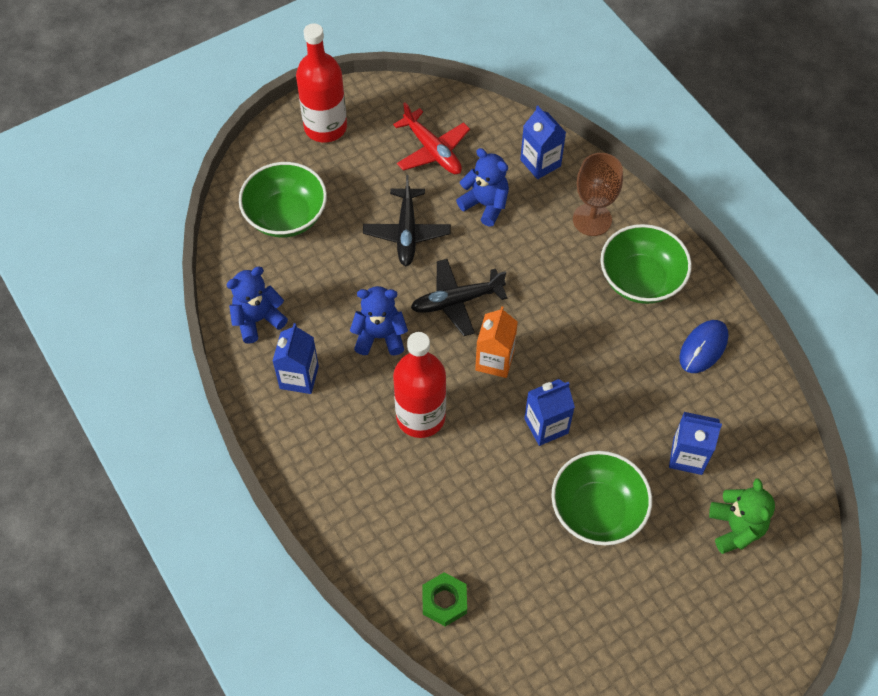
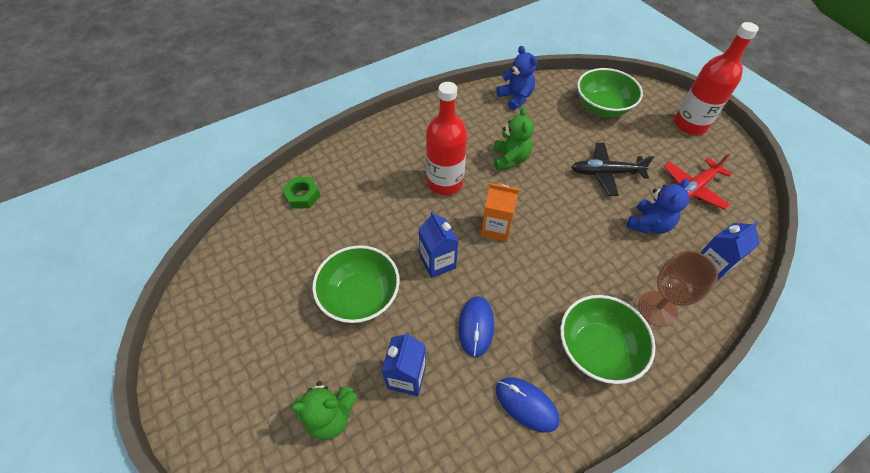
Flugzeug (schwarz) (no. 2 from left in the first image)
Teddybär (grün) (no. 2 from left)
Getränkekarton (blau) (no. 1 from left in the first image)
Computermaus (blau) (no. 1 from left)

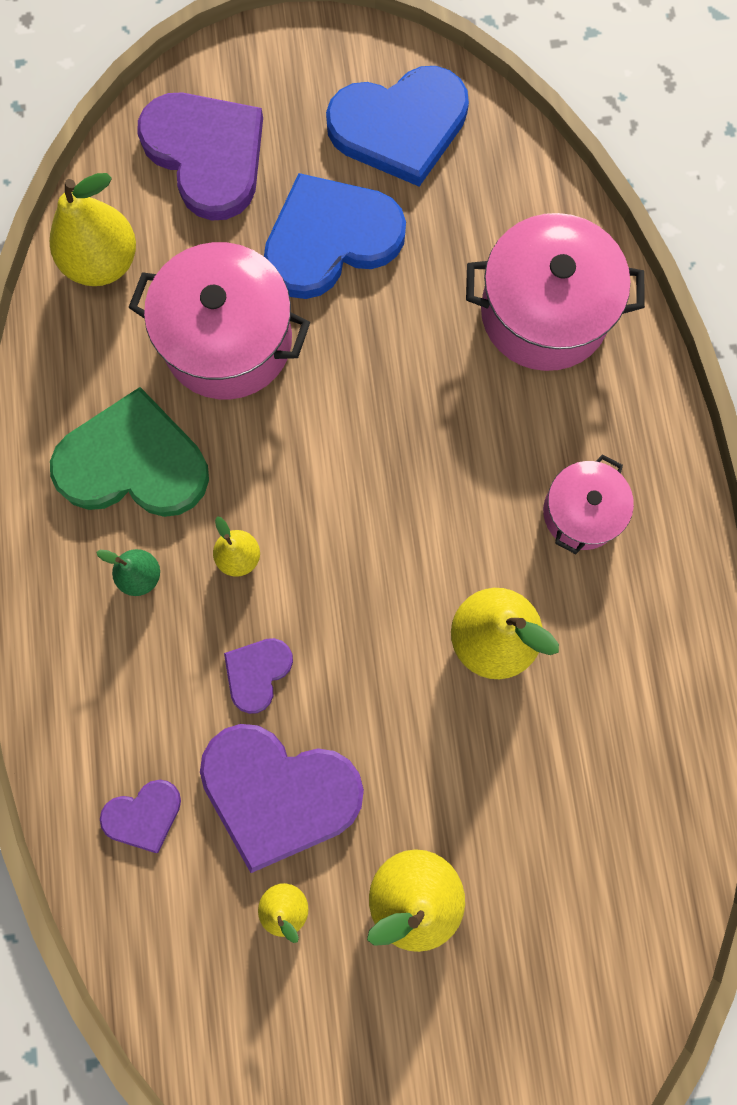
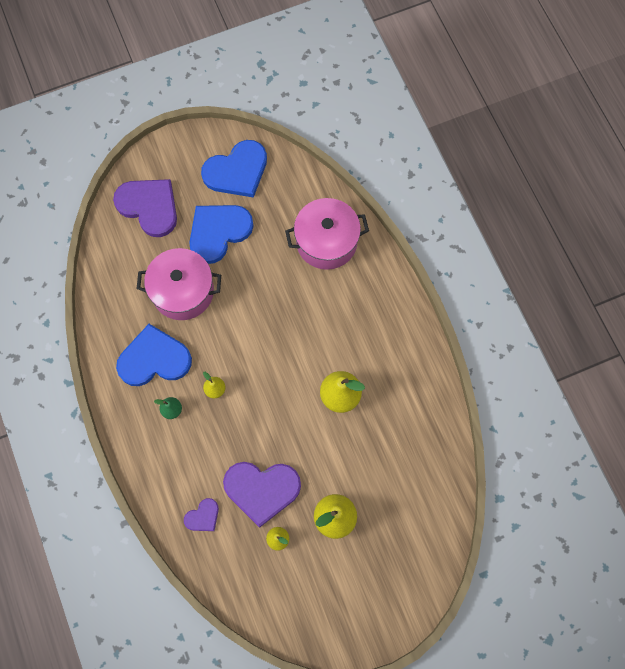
Birne (gelb) (no. 1 from left in the first image)
Herz (blau) (no. 1 from left)
Kochtopf (rosa) (no. 3 from left in the first image)
Herz (lila) (no. 3 from left in the first image)

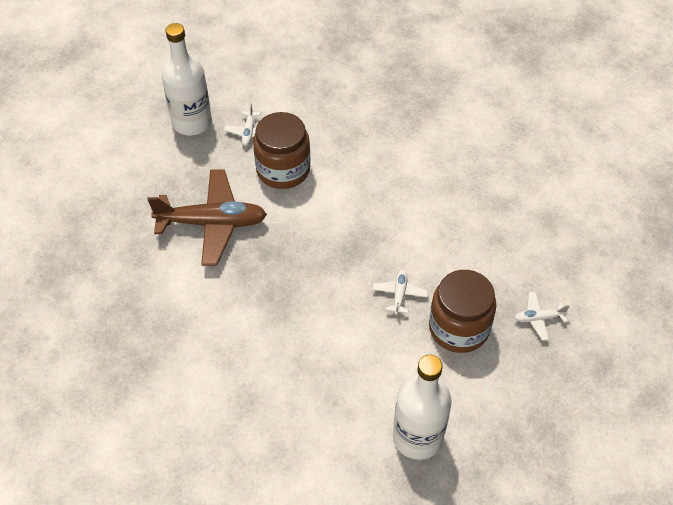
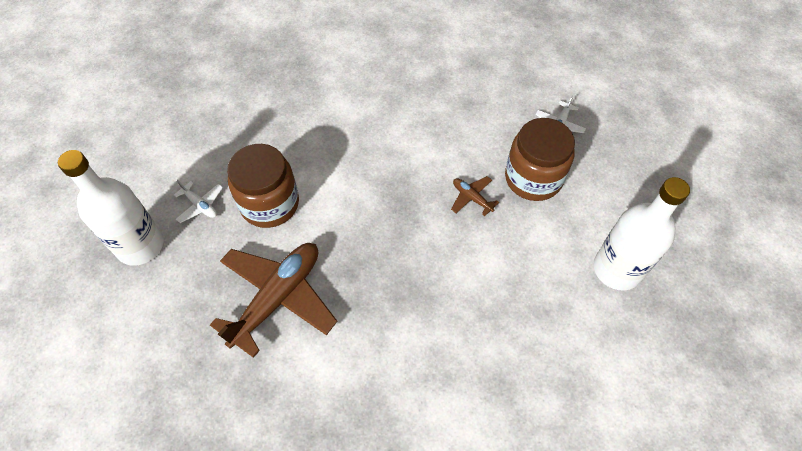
Flugzeug (braun) (no. 2 from left)

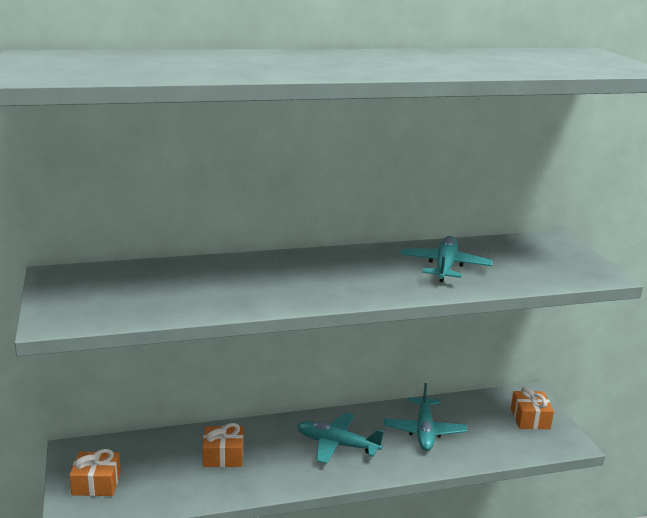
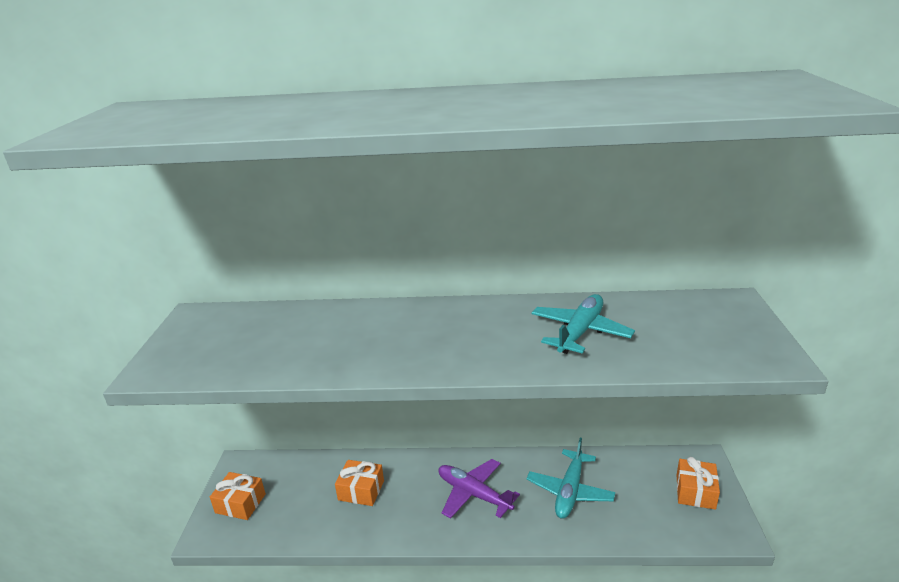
Flugzeug (lila)

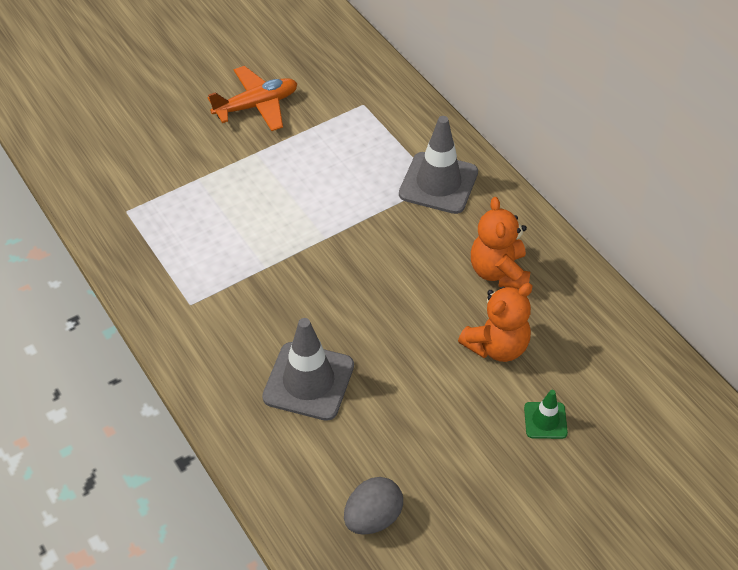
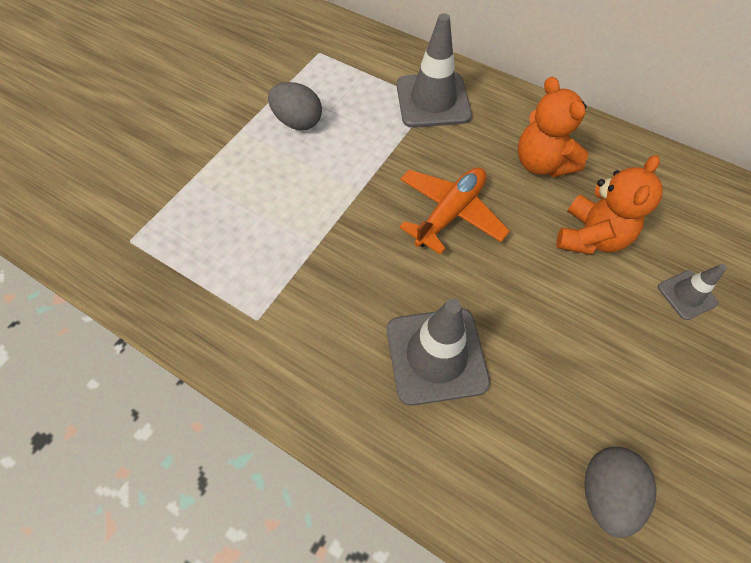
Flugzeug (orange)
Leitkegel (grau) (no. 3 from left)
Ei (grau) (no. 1 from left)

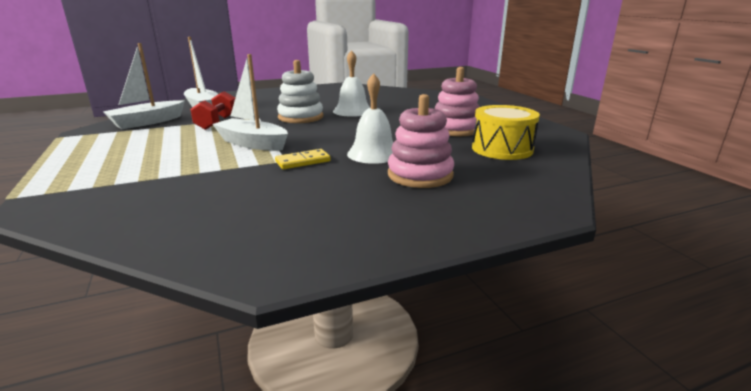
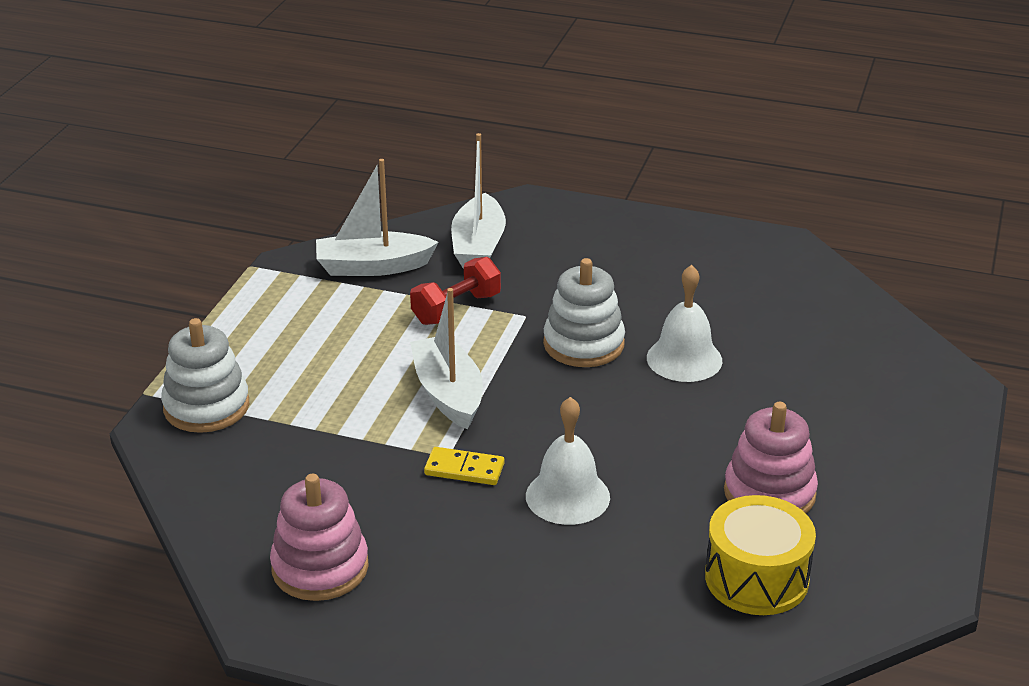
Stapelspielzeug (rosa) (no. 1 from left)
Stapelspielzeug (weiß) (no. 1 from left)

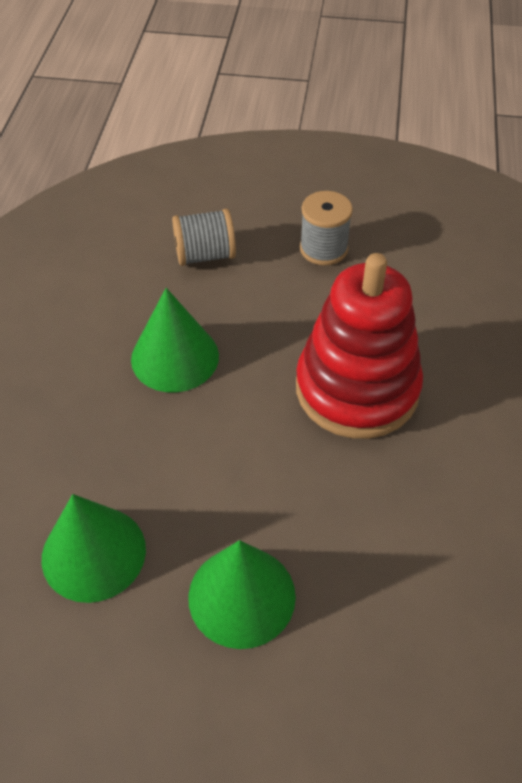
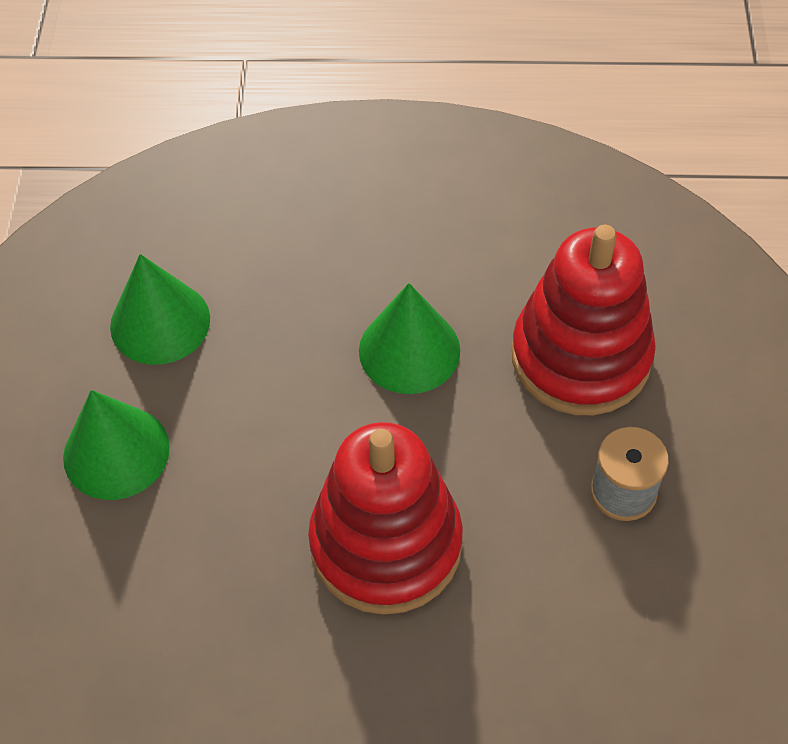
Stapelspielzeug (rot) (no. 2 from left)

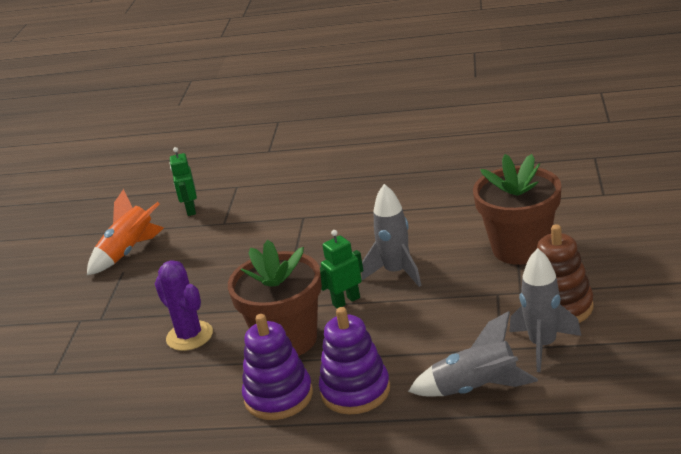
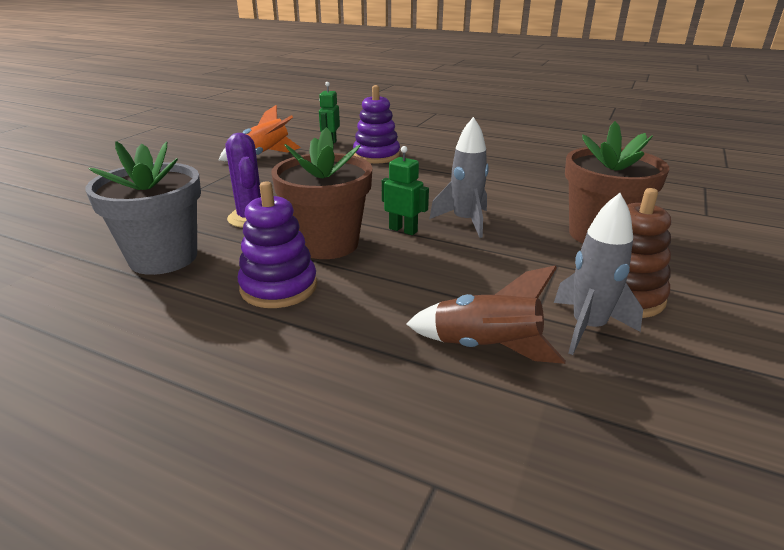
Roboter (grün) (no. 2 from left)
Stapelspielzeug (lila) (no. 2 from left)
Rakete (braun)
Blumentopf (grau)

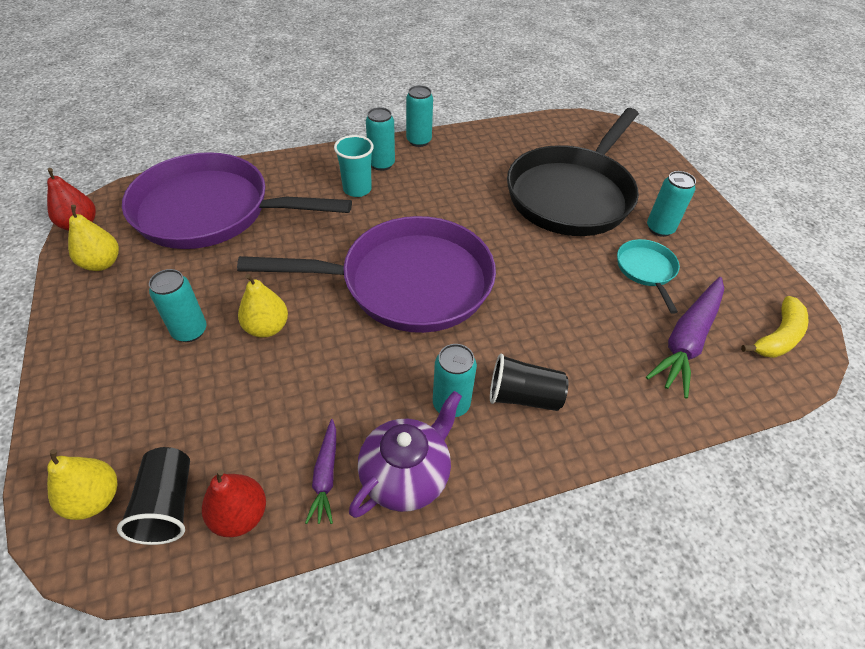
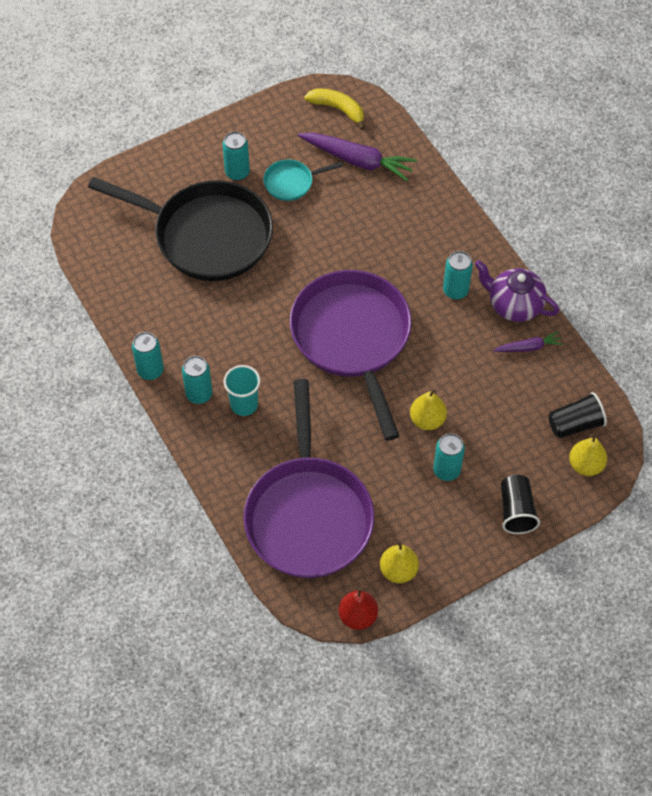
Becher (schwarz) (no. 1 from left)
Birne (rot) (no. 2 from left in the first image)

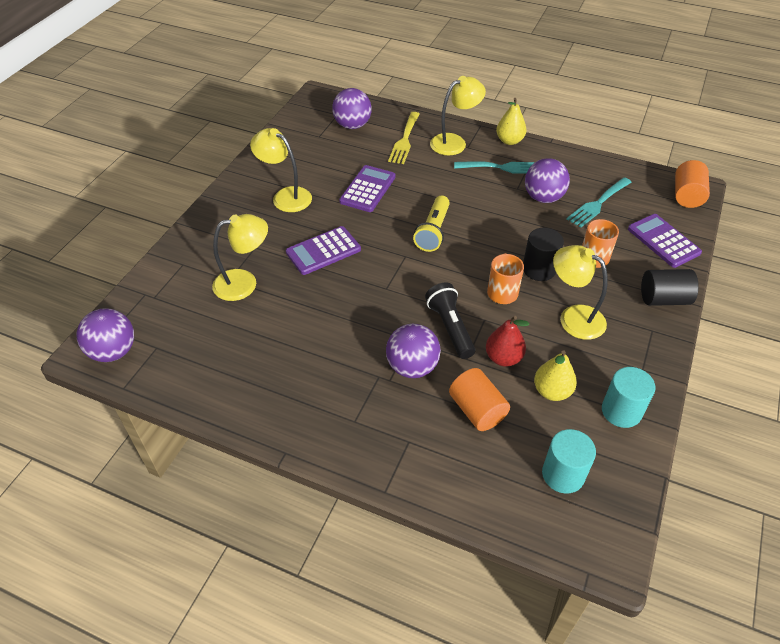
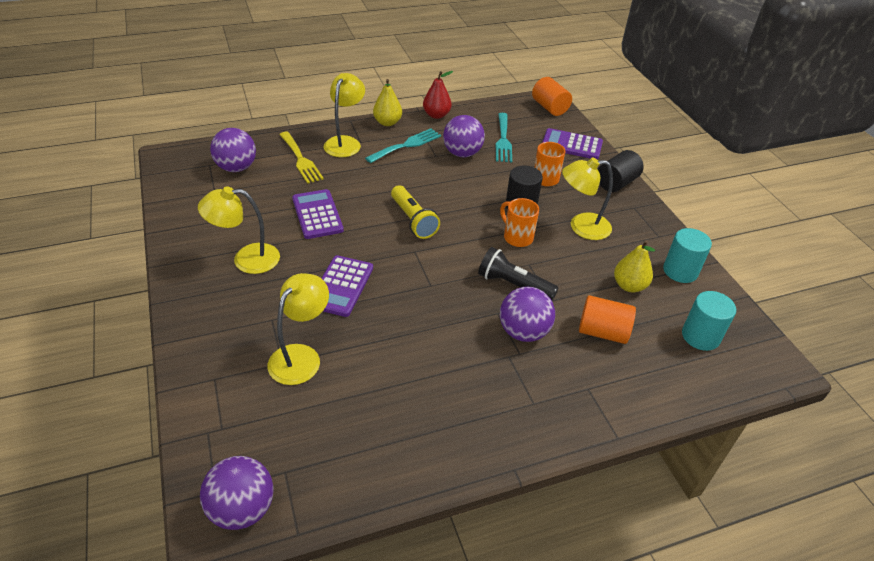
Birne (rot)

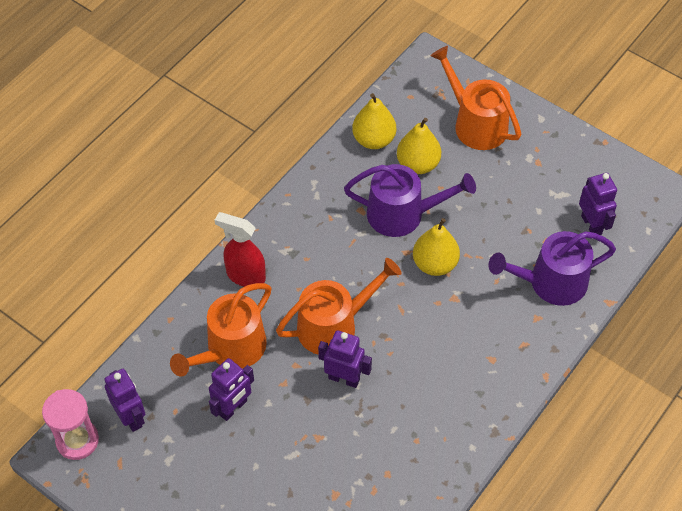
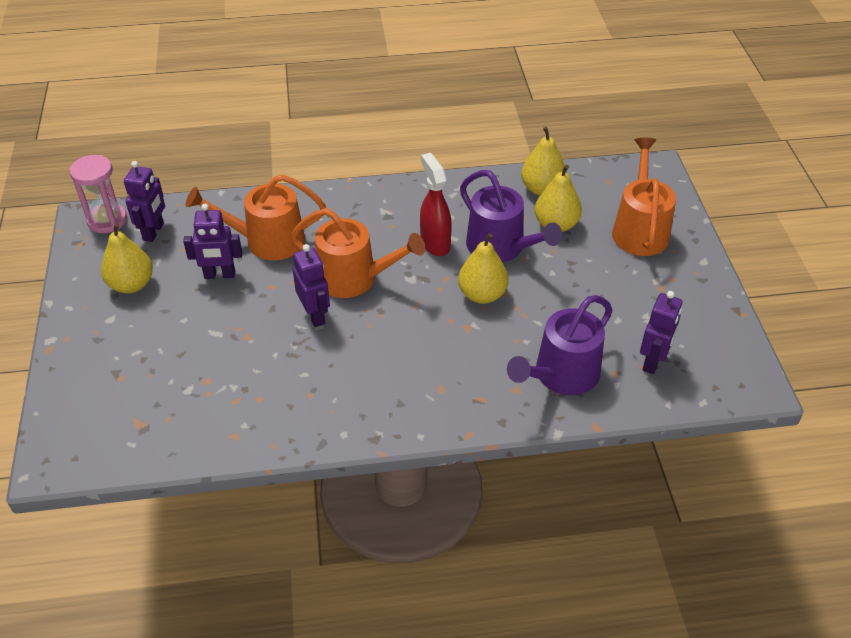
Sprühflasche (rot)
Gießkanne (lila) (no. 2 from left)
Birne (gelb) (no. 1 from left)

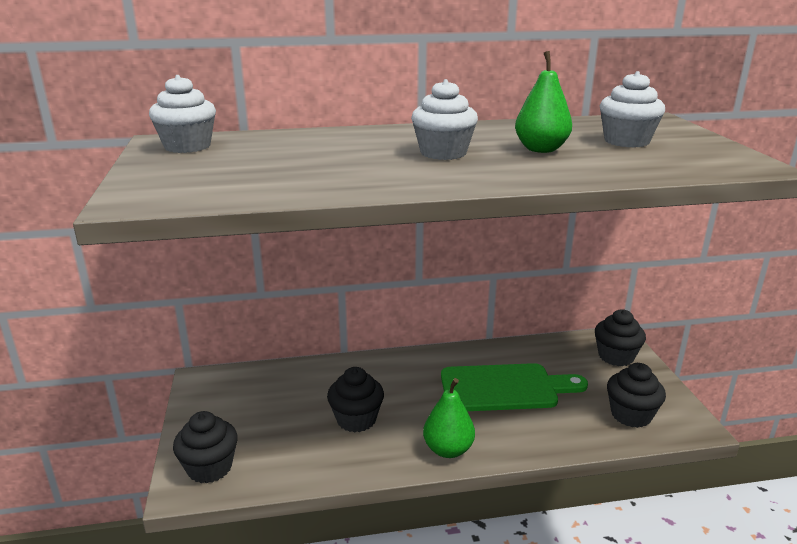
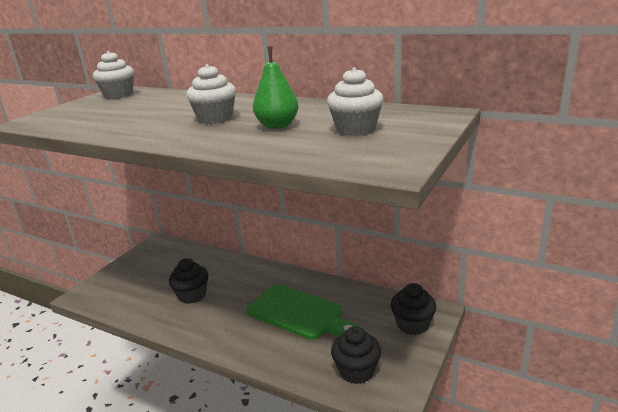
Birne (grün) (no. 1 from left in the first image)
Muffin (schwarz) (no. 1 from left in the first image)

